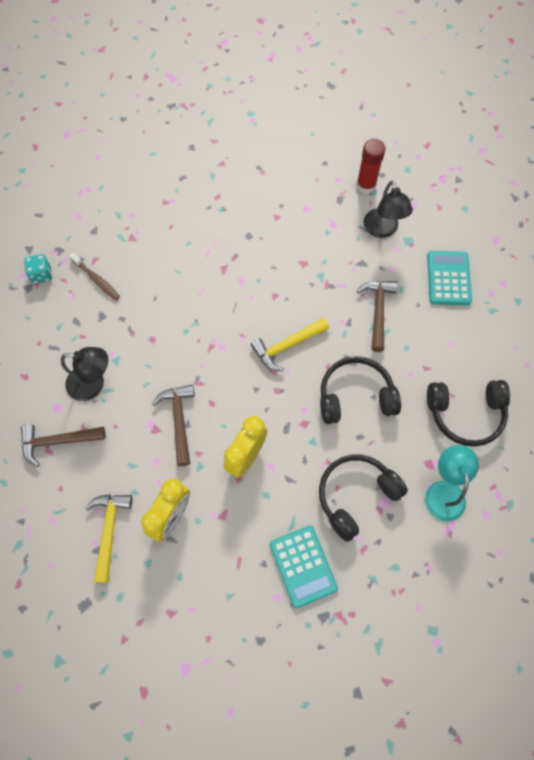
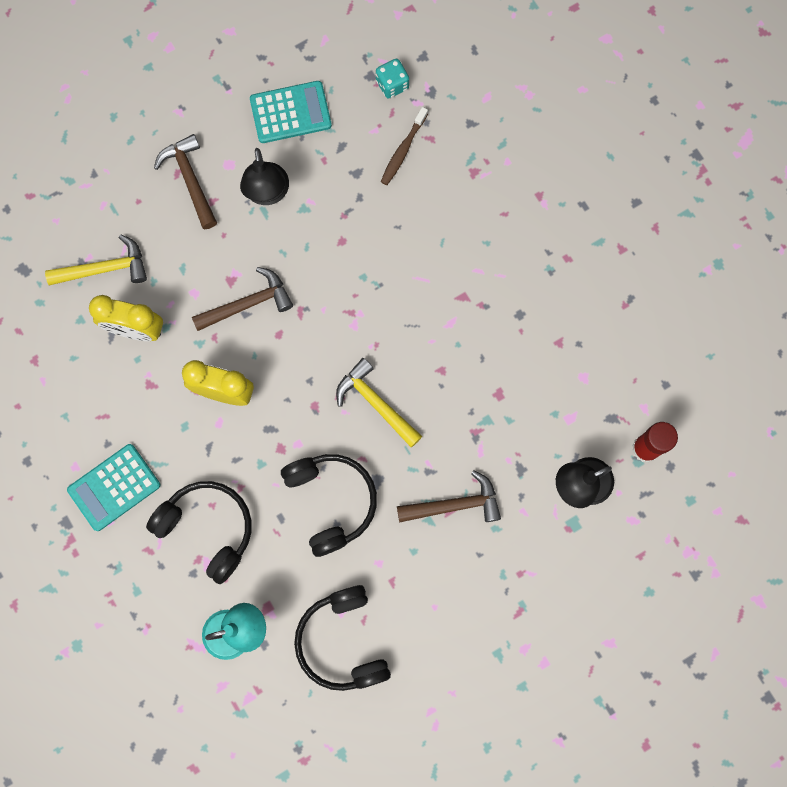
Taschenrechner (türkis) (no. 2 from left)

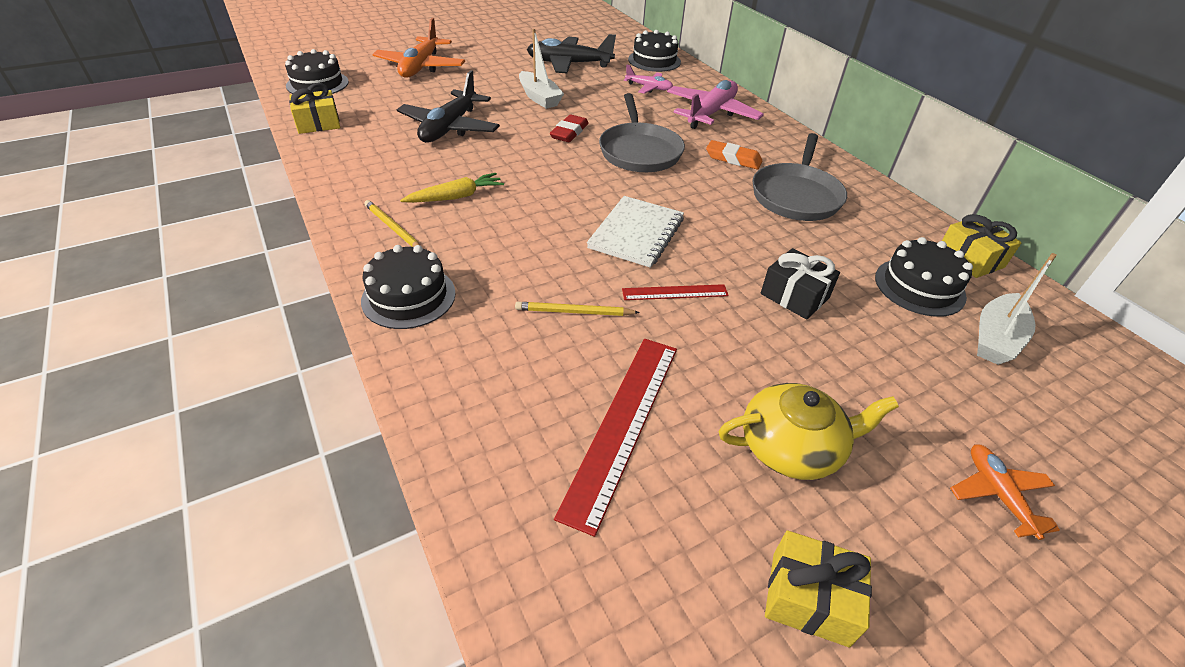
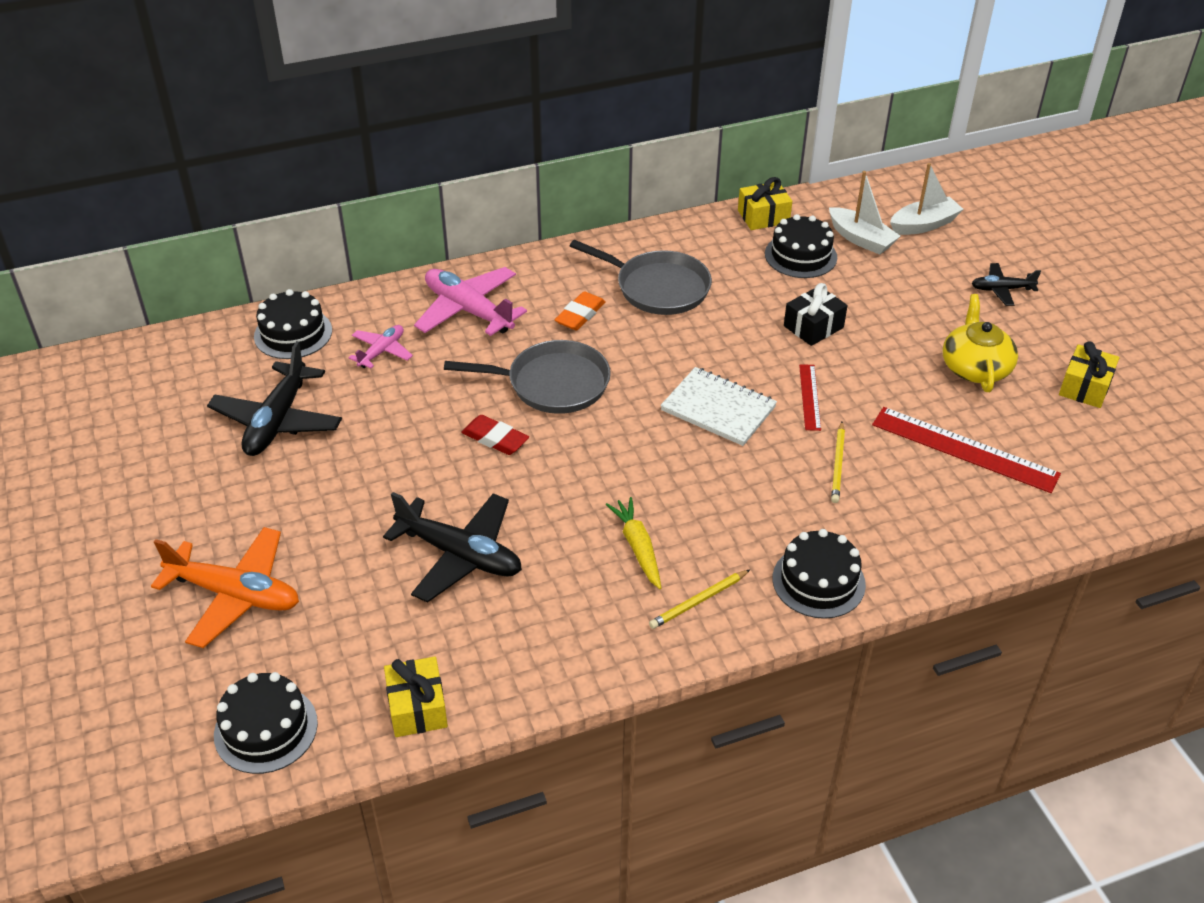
Boot (weiß) (no. 2 from left)
Flugzeug (schwarz) (no. 3 from left)

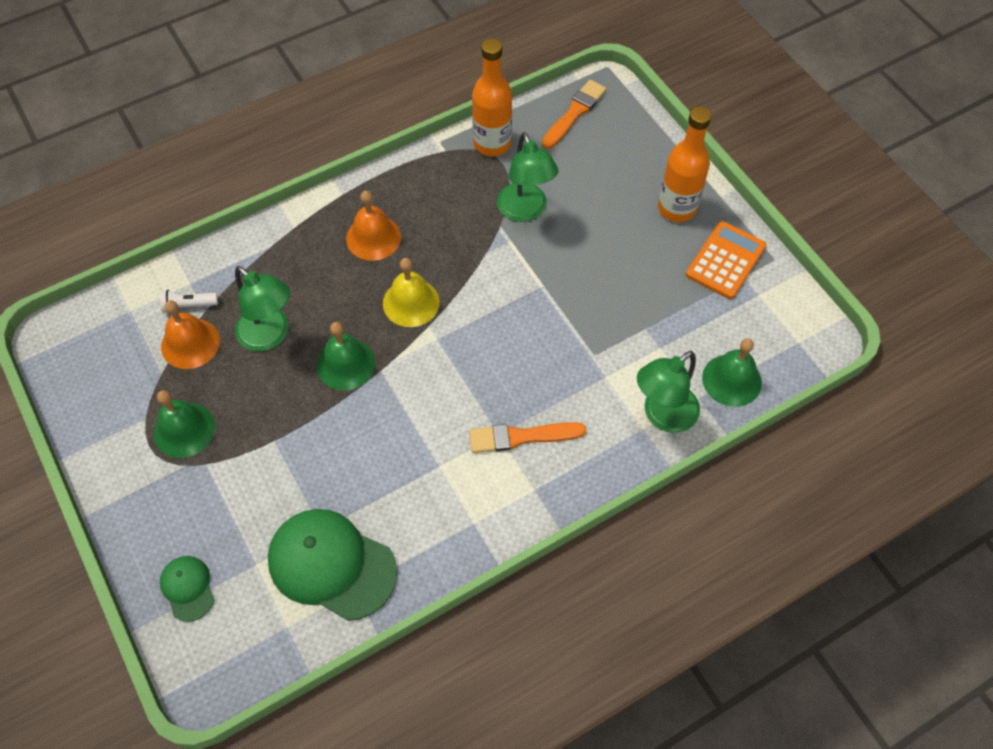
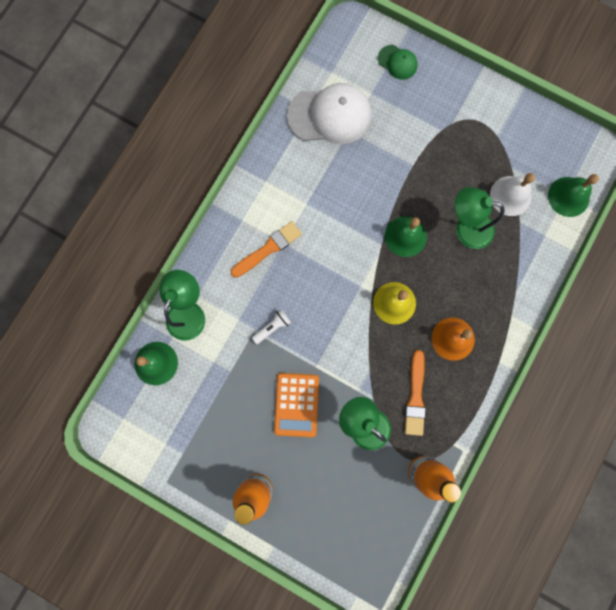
Pinsel (orange) (no. 2 from left)
Taschenrechner (orange)
Taschenlampe (weiß)
Glocke (weiß)
Glocke (grün) (no. 3 from left)
Kappe (weiß)

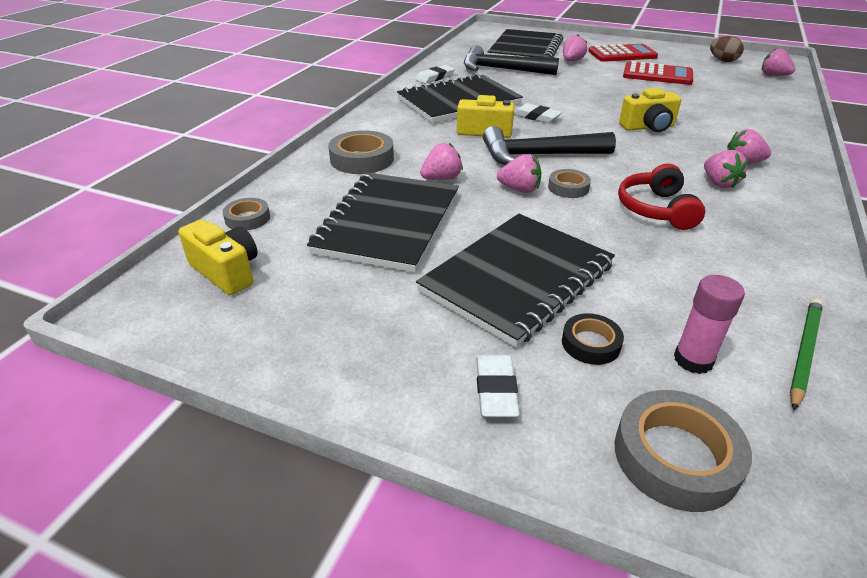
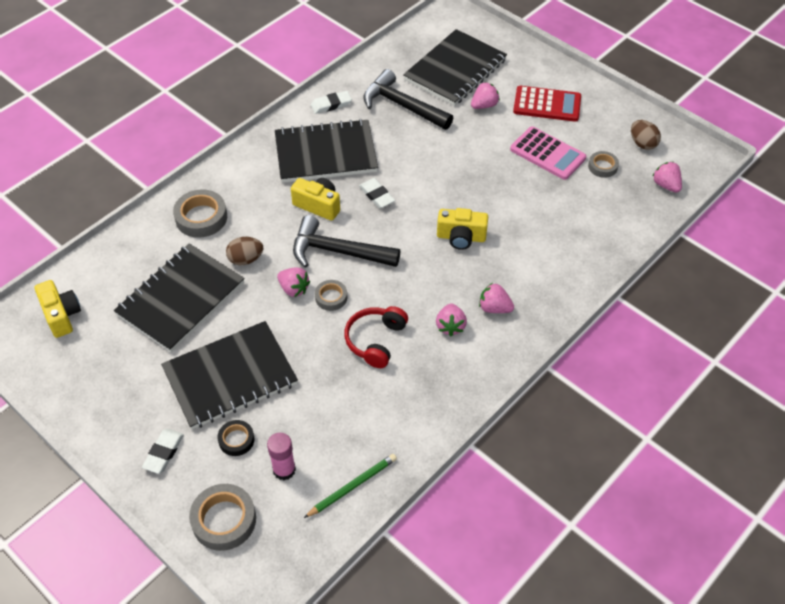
Taschenrechner (rosa)
Ei (braun) (no. 1 from left)
Klebeband (grau) (no. 4 from left)

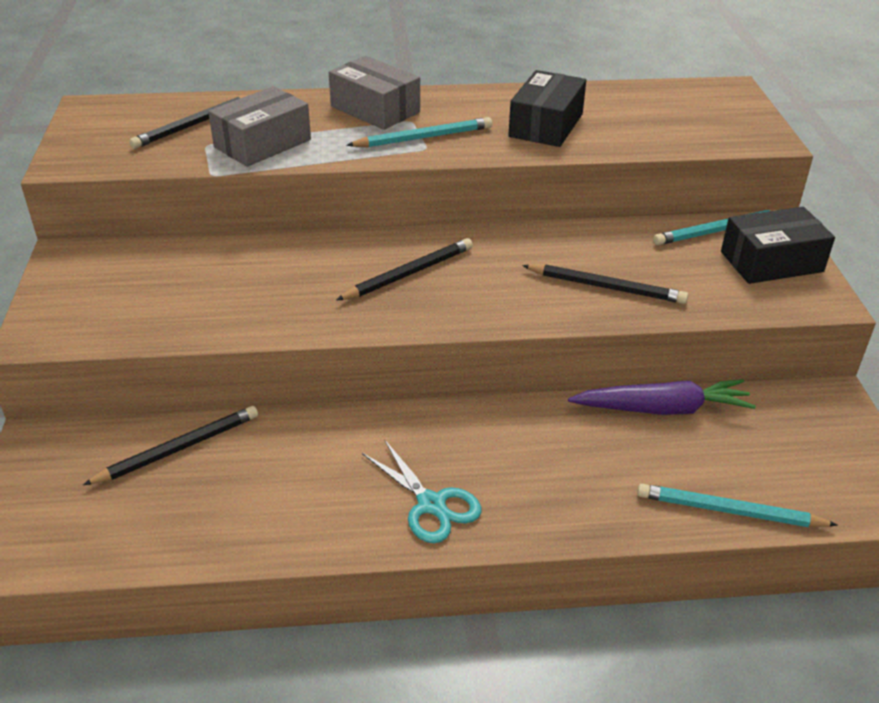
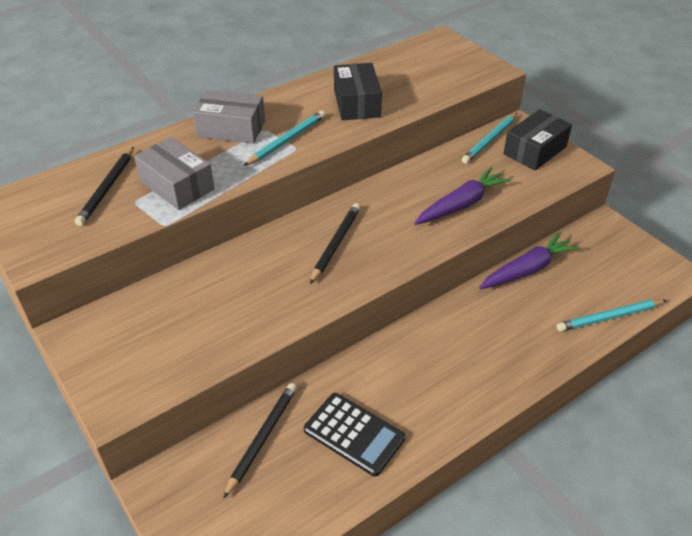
Schachtel (grau) (no. 1 from left)
Karotte (lila) (no. 1 from left)
Schere (türkis)
Taschenrechner (schwarz)

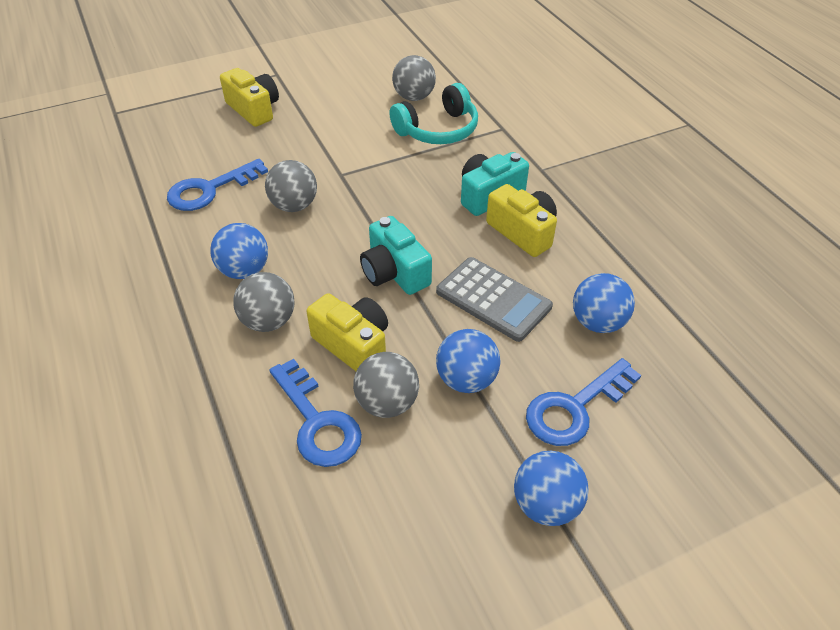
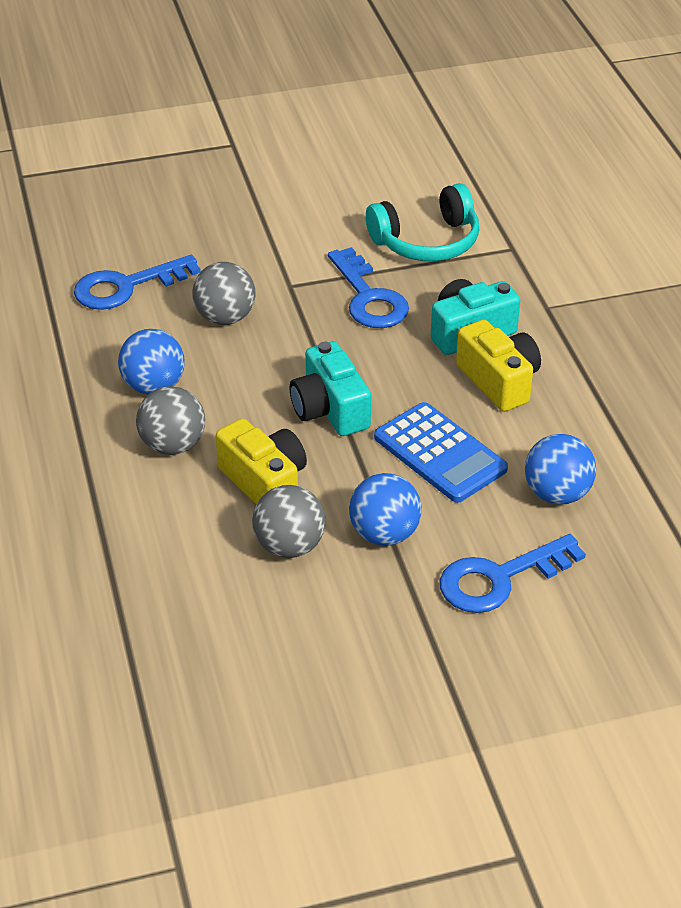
Ball (grau) (no. 4 from left in the first image)
Kamera (gelb) (no. 1 from left in the first image)
Taschenrechner (blau)
Schlüssel (blau) (no. 2 from left)
Ball (blau) (no. 3 from left in the first image)

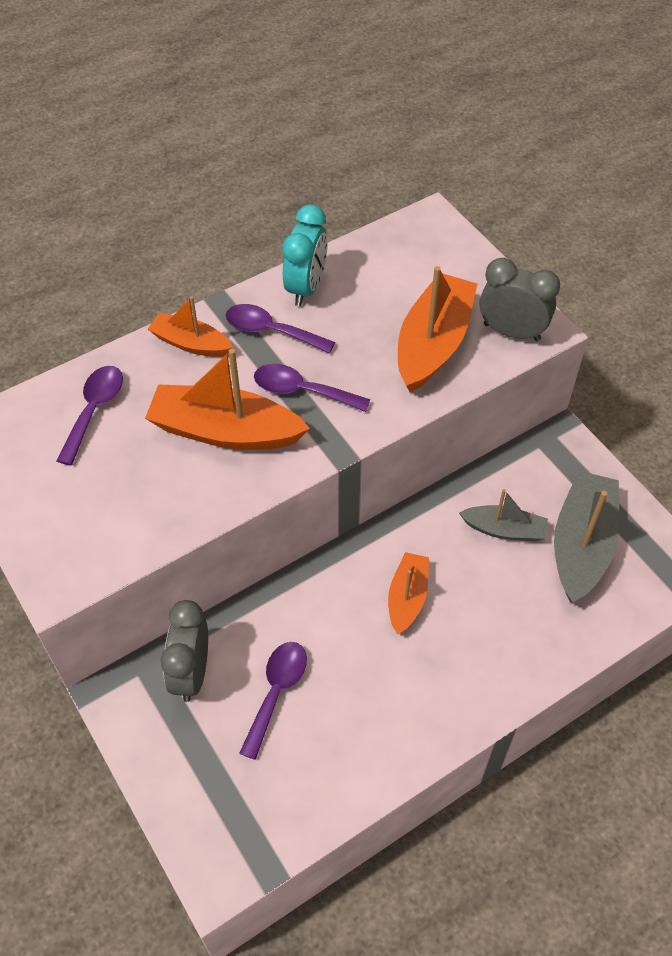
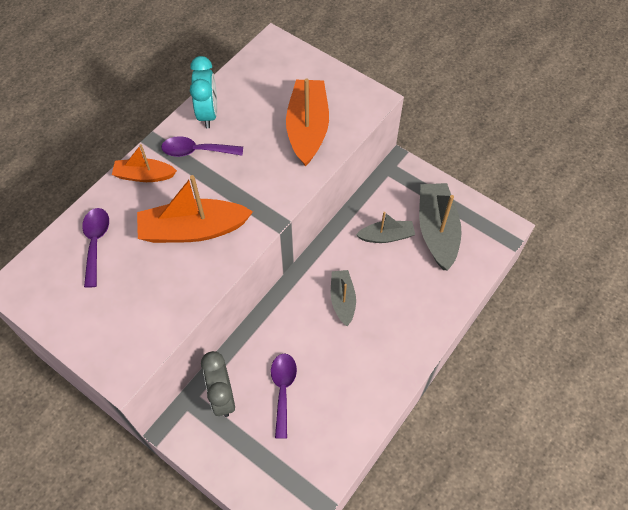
Wecker (grau) (no. 2 from left in the first image)
Löffel (lila) (no. 4 from left in the first image)
Boot (grau) (no. 1 from left)

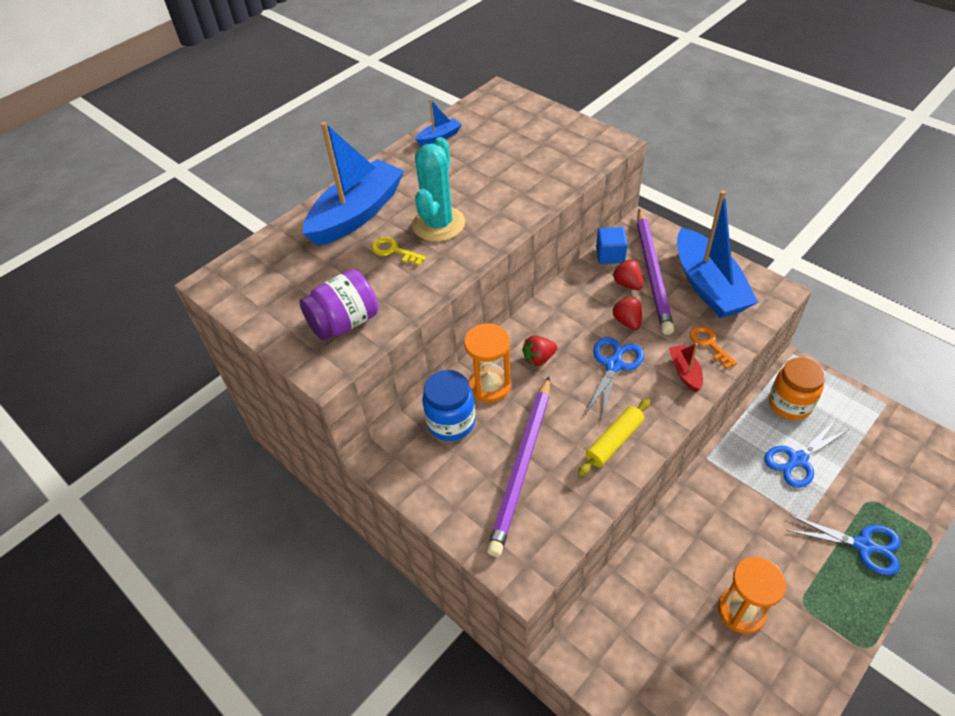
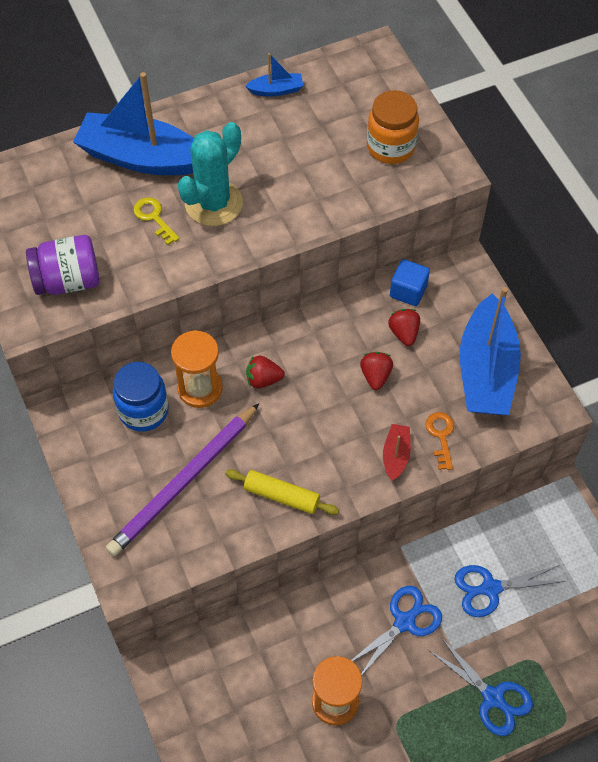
Boot (blau) (no. 1 from left)
Bleistift (lila) (no. 2 from left in the first image)
Schere (blau) (no. 1 from left)
Einmachglas (orange)
Nudelholz (gelb)

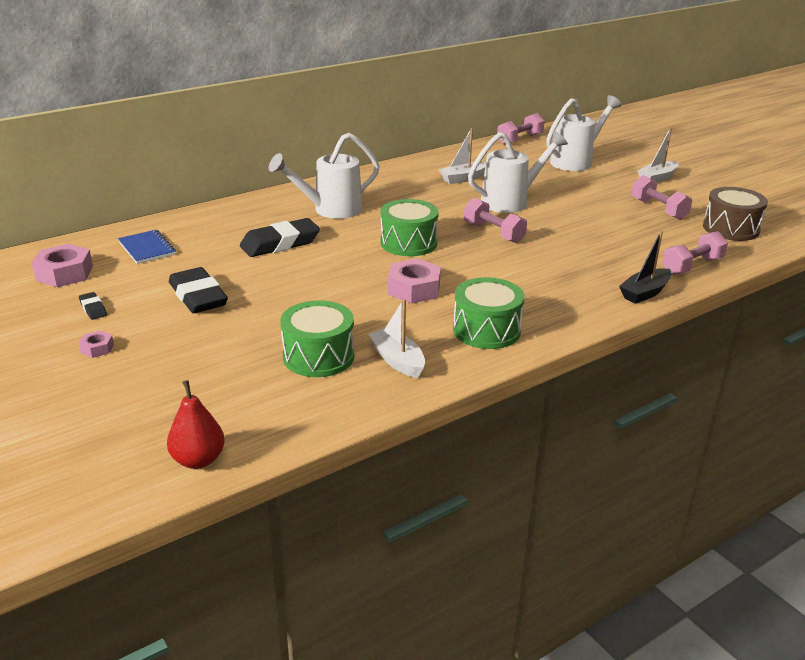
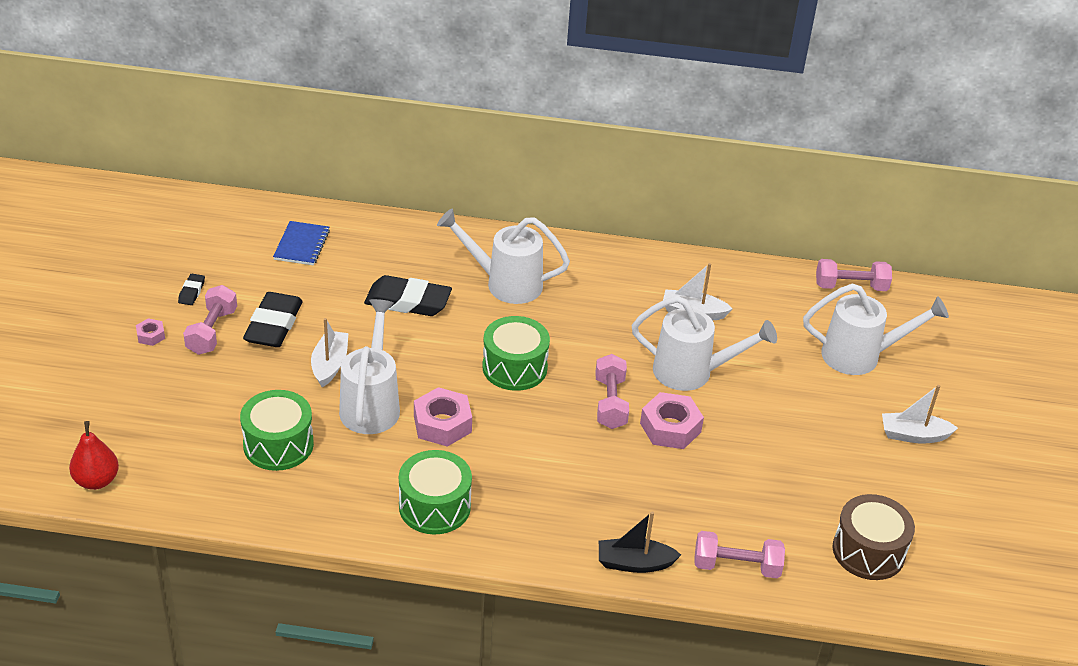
Hantel (rosa) (no. 1 from left)
Sechskantmutter (rosa) (no. 3 from left)
Boot (weiß) (no. 1 from left)
Gießkanne (weiß) (no. 1 from left)

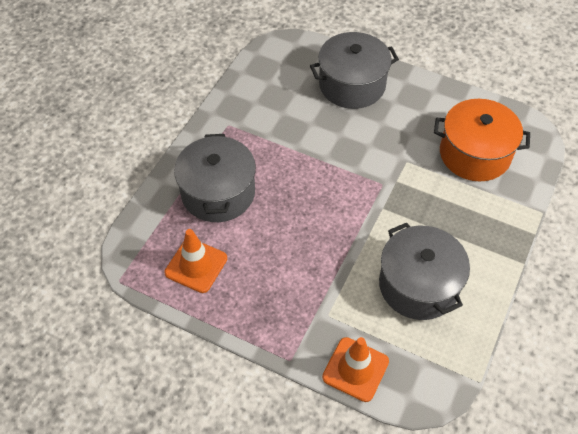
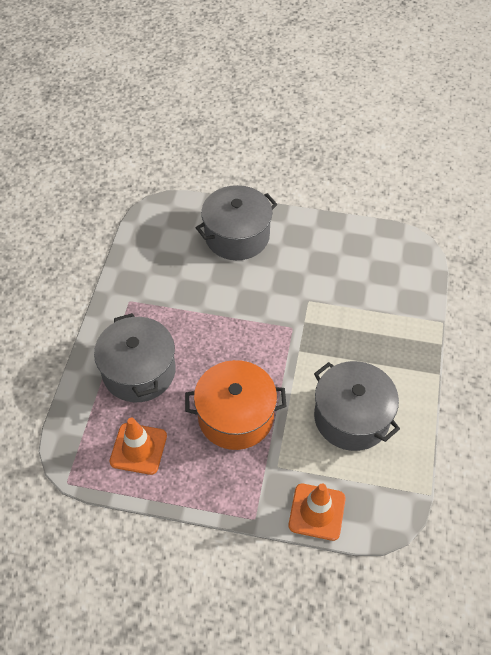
Kochtopf (orange)

